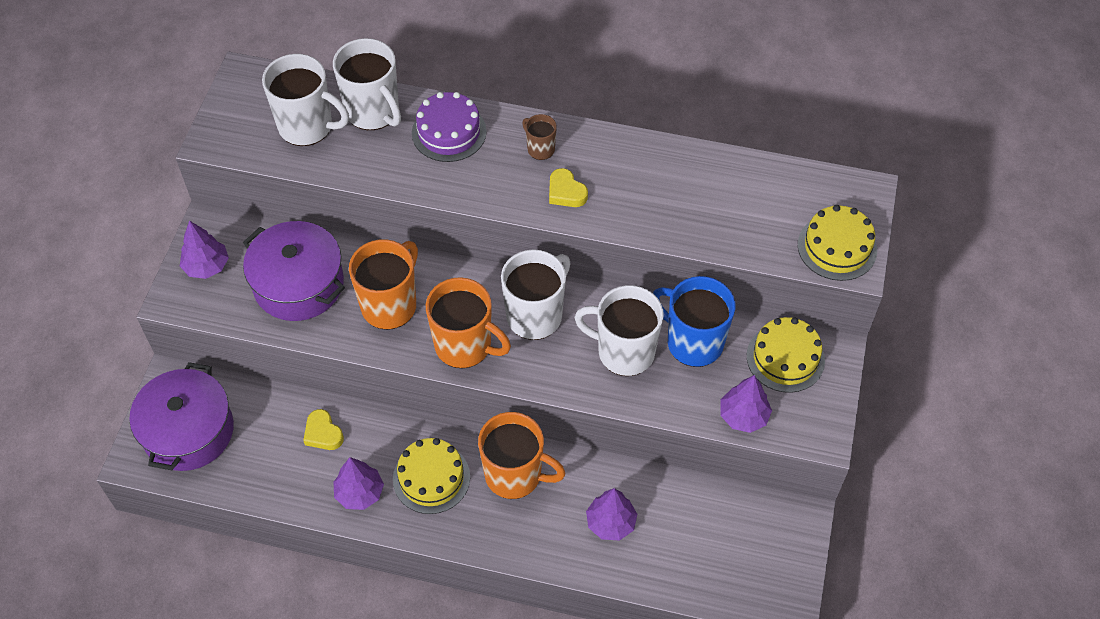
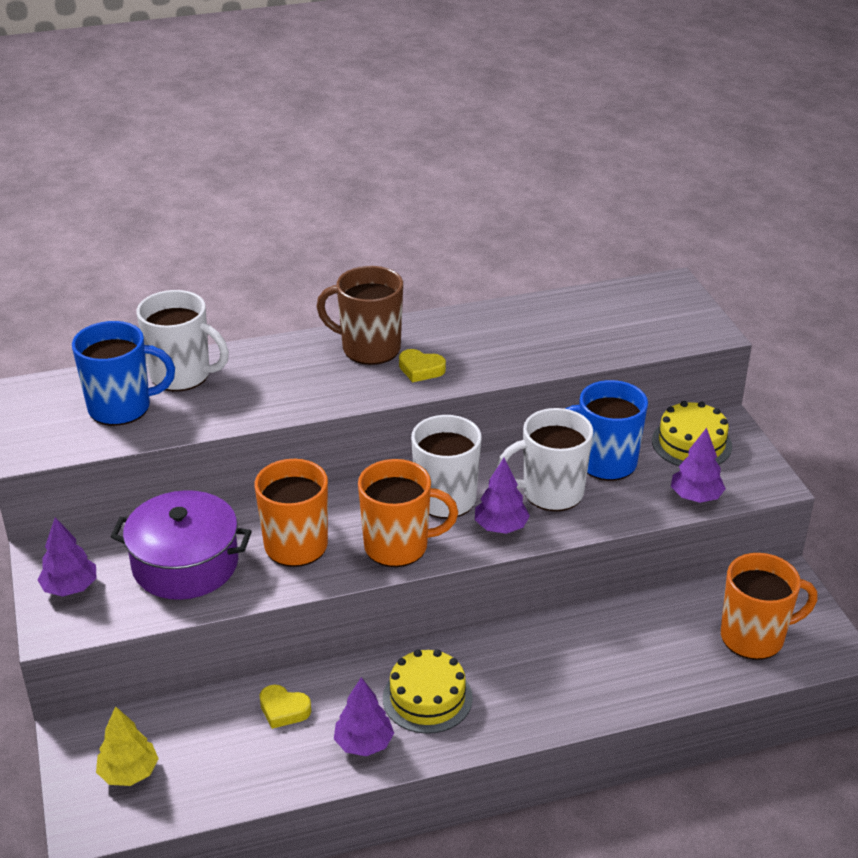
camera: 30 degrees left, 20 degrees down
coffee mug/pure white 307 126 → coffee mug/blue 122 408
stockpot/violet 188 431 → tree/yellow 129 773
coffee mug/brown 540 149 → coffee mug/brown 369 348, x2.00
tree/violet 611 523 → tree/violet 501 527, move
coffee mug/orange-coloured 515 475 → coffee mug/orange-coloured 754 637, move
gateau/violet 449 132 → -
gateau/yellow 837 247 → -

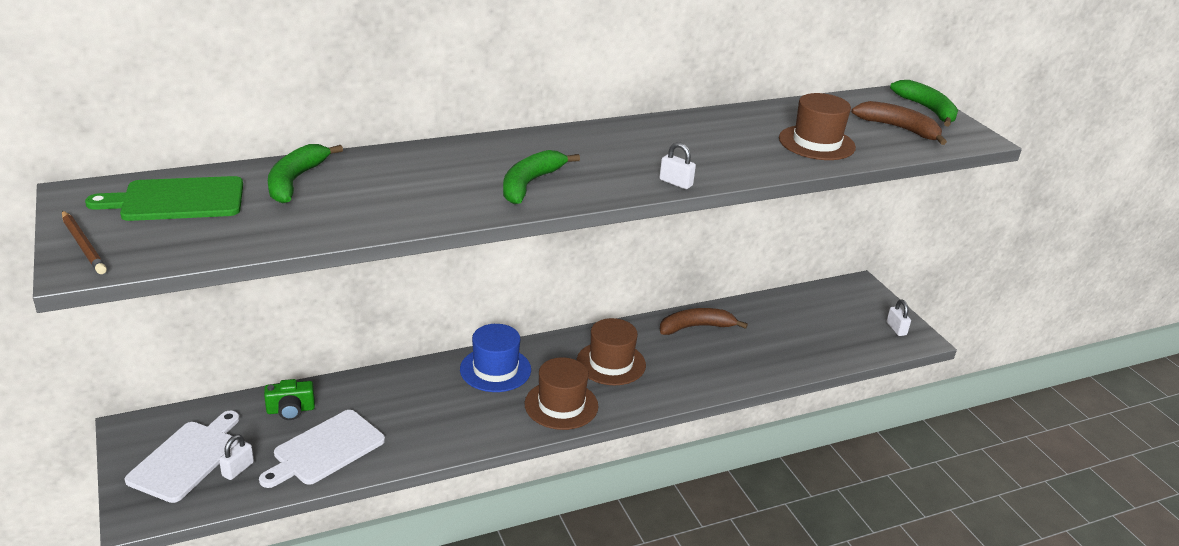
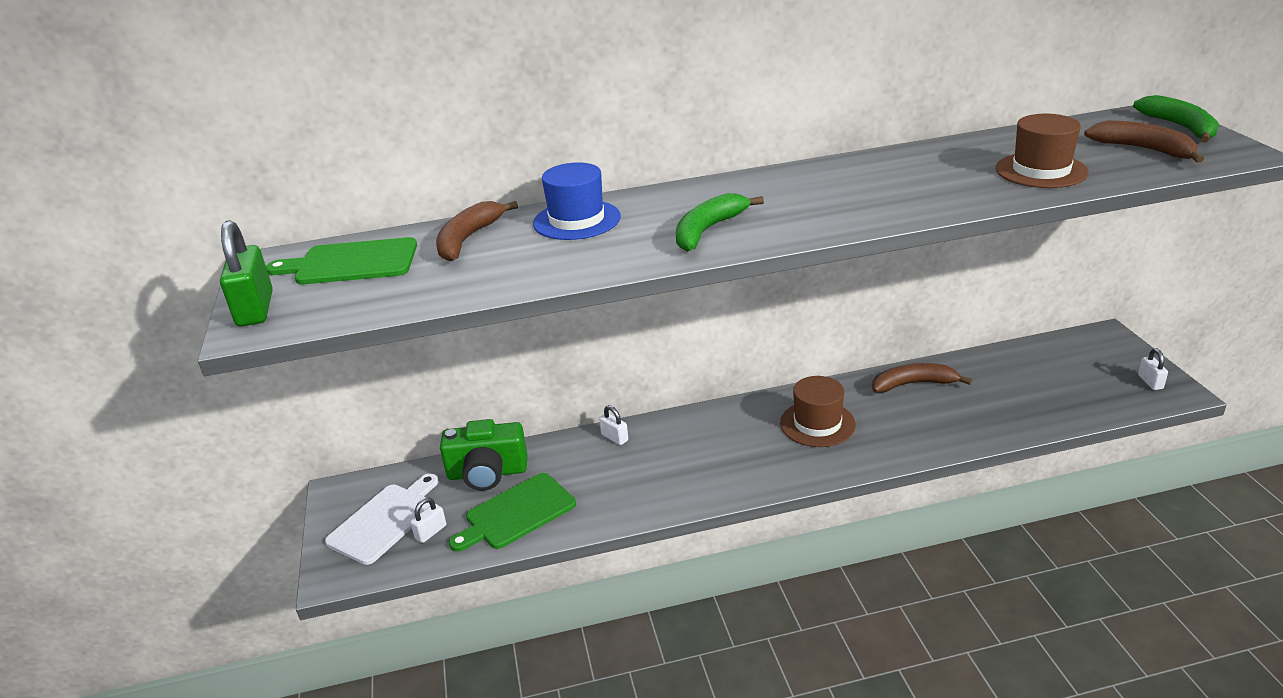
camera: 15 degrees right, 0 degrees up
lead pencil/brown 83 245 → small lock/emerald 255 309
banana/emerald 295 181 → banana/brown 468 239
camera/emerald 291 410 → camera/emerald 487 473, x1.72
cutting board/pure white 325 449 → cutting board/emerald 516 513
top hat/blue 495 369 → top hat/blue 577 220, move
small lock/pure white 676 183 → small lock/pure white 614 437, move
top hat/brown 561 405 → -

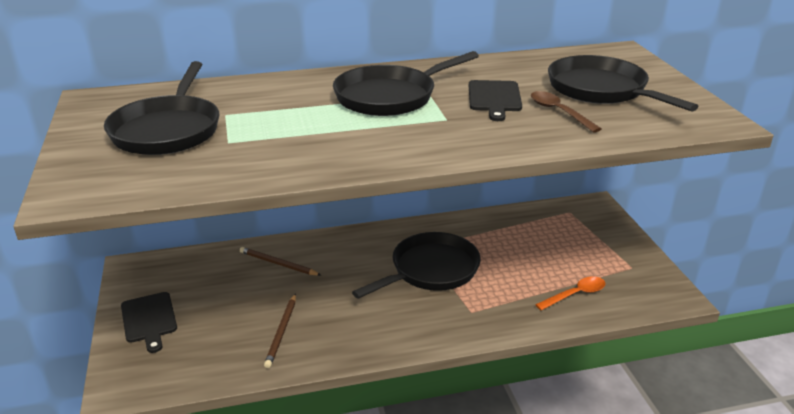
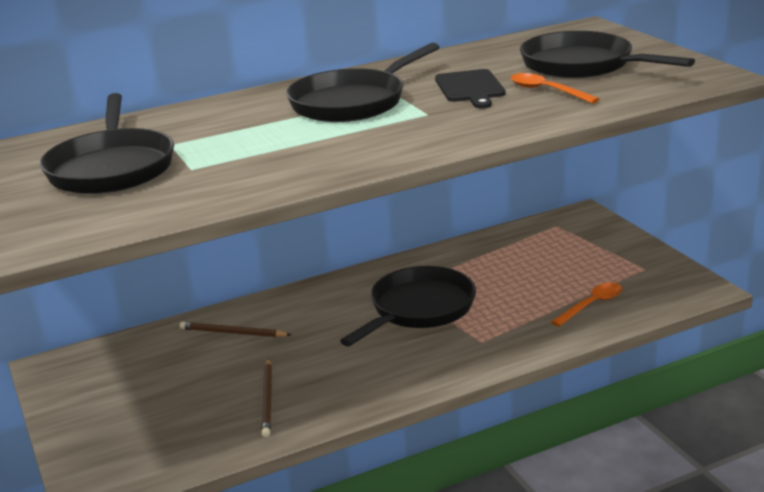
camera: 10 degrees left, 5 degrees down
teaspoon/brown 558 112 → teaspoon/orange-coloured 546 91
cutting board/black 149 319 → -

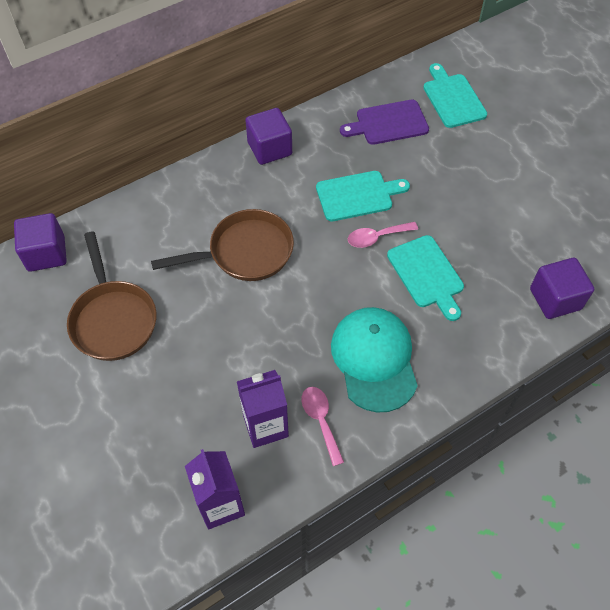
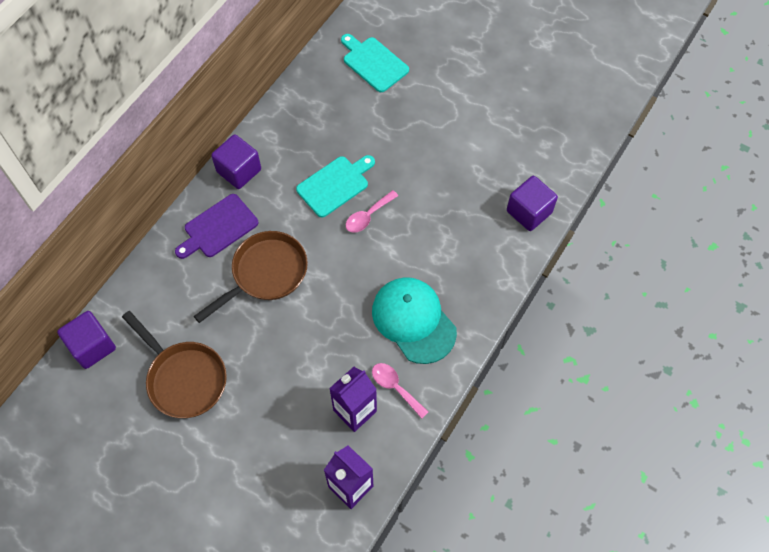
camera: 25 degrees left, 5 degrees up
cutting board/violet 388 123 → cutting board/violet 218 228, move
cutting board/aqua 427 274 → -

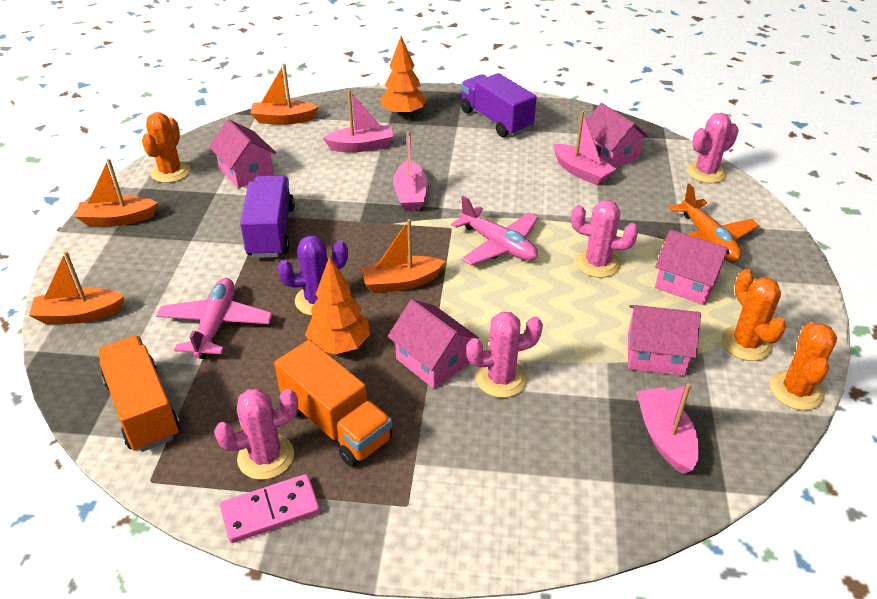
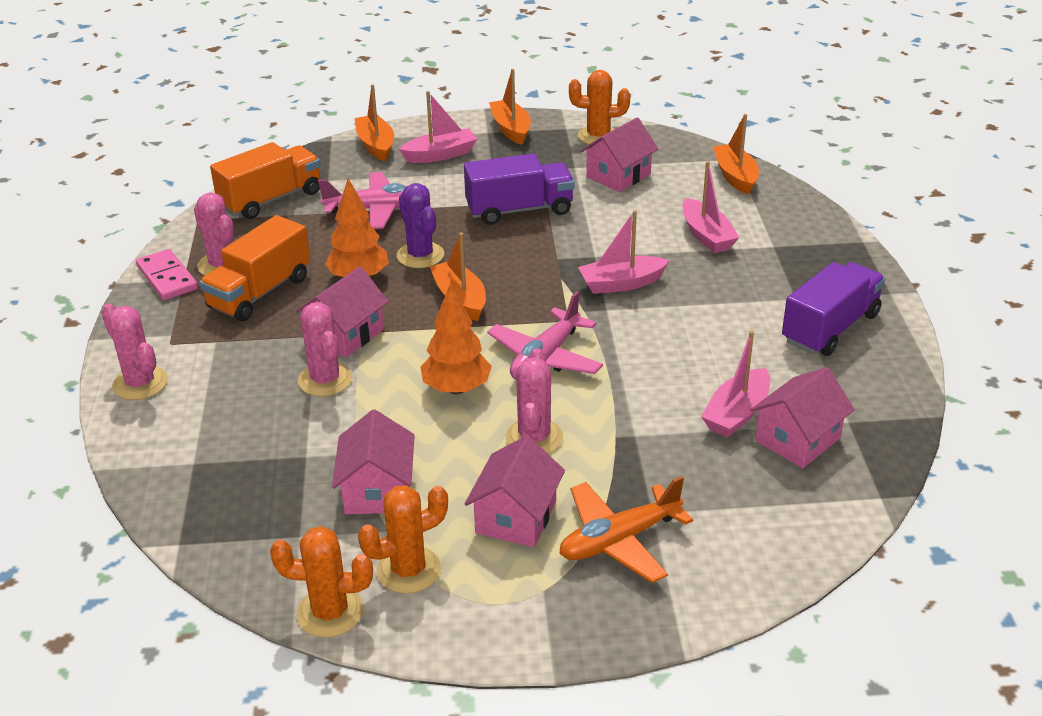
camera: 80 degrees right, 5 degrees down
prickly plant/rose-pink 706 172 → prickly plant/rose-pink 140 383, move
sailboat/rose-pink 665 437 → sailboat/rose-pink 440 155, move
tree/orange-coloured 403 114 → tree/orange-coloured 456 389, move

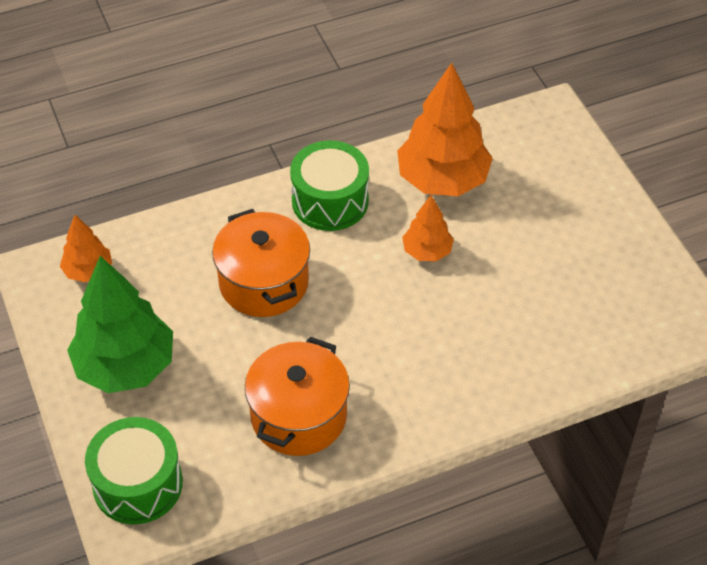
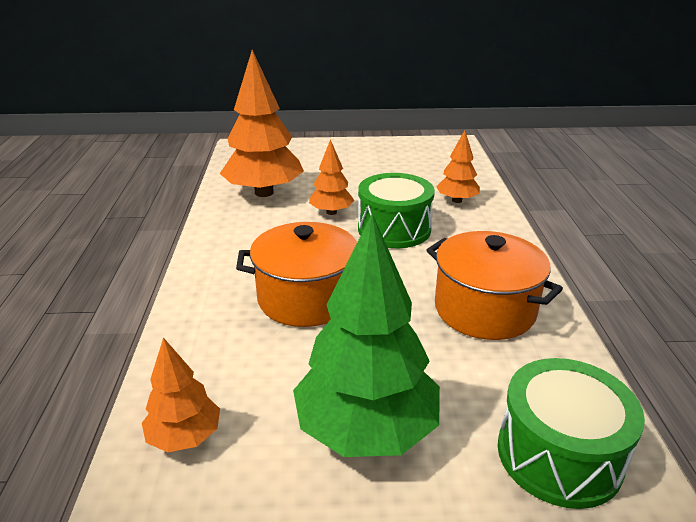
camera: 70 degrees left, 20 degrees down
snare drum/emerald 330 201 → snare drum/emerald 394 229, move
- → tree/orange-coloured 457 200

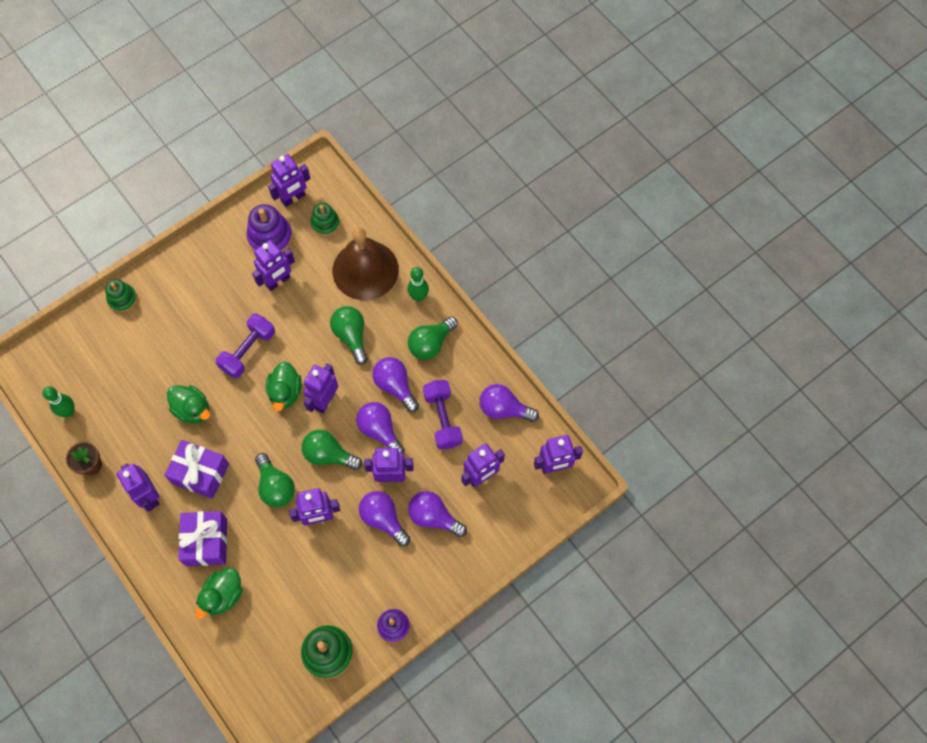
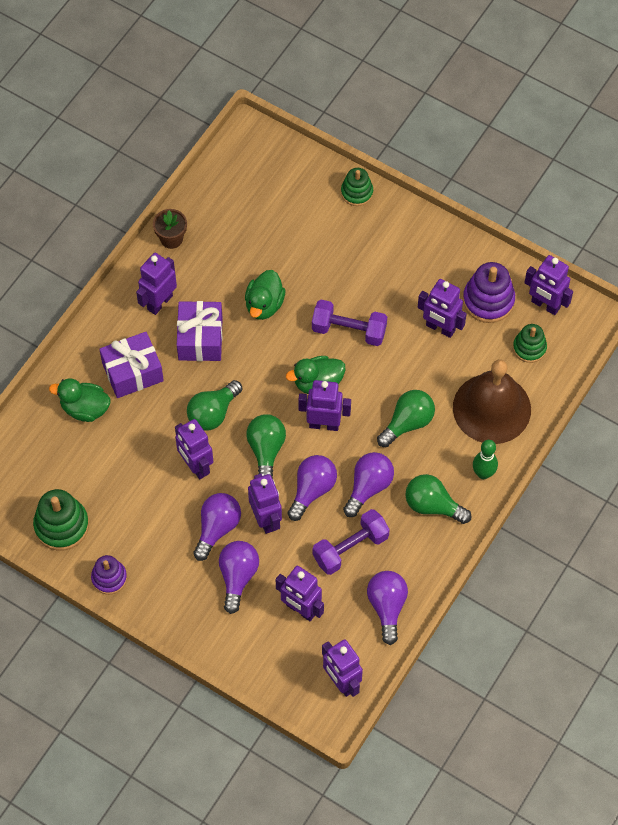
camera: 70 degrees right, 5 degrees down
tenpin/emerald 68 411 → -

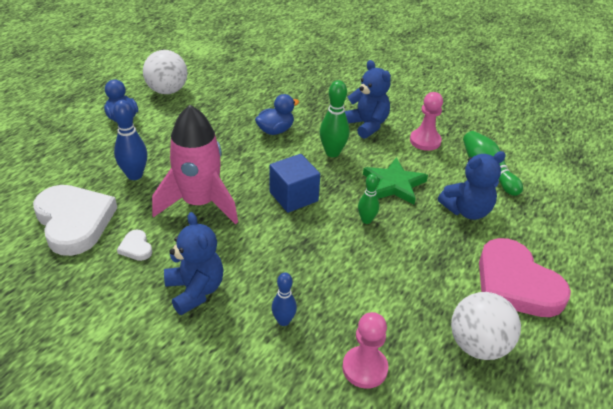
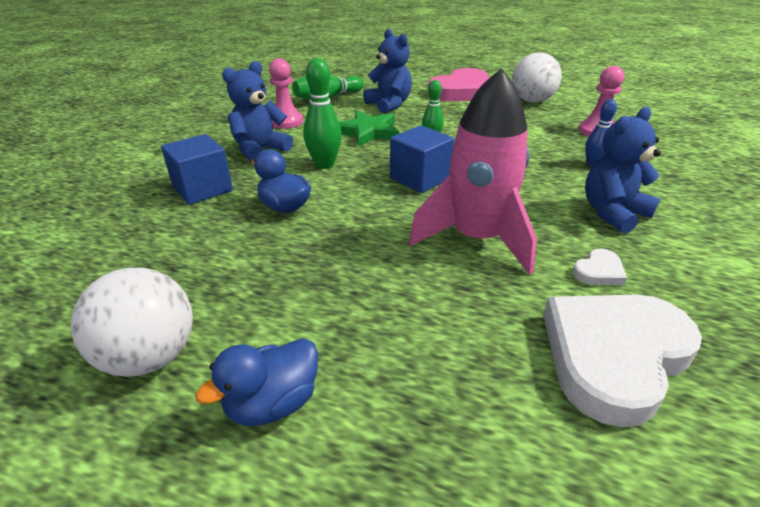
camera: 100 degrees left, 5 degrees down
- → solid cube/blue 202 189
tenpin/blue 134 175 → -

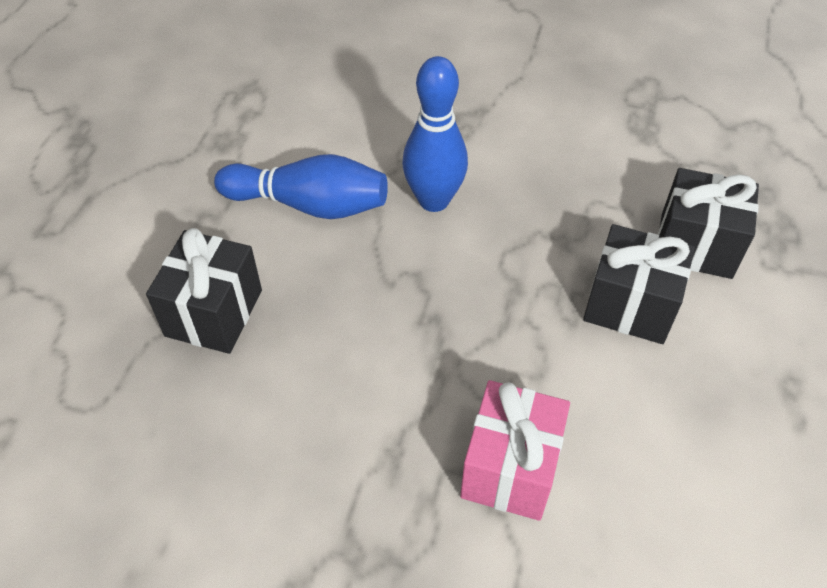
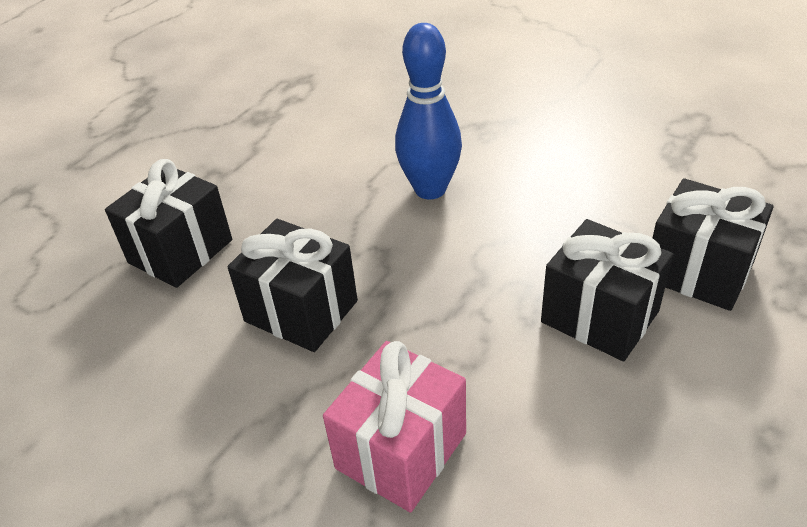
camera: 20 degrees right, 10 degrees down
- → present/black 301 311
tenpin/blue 309 205 → -

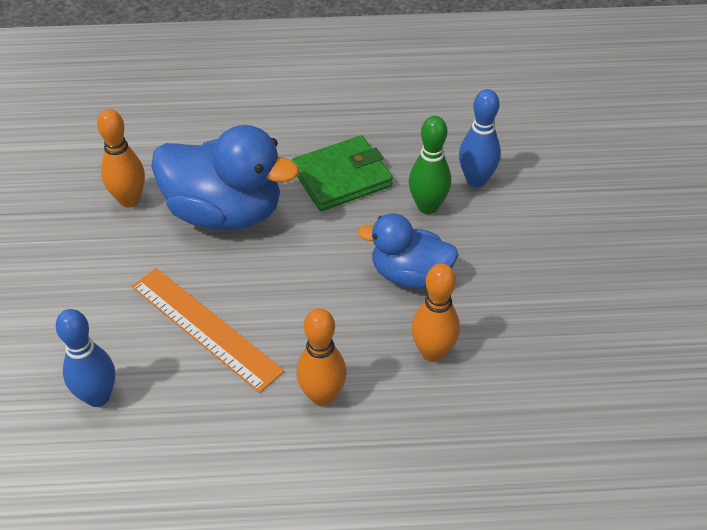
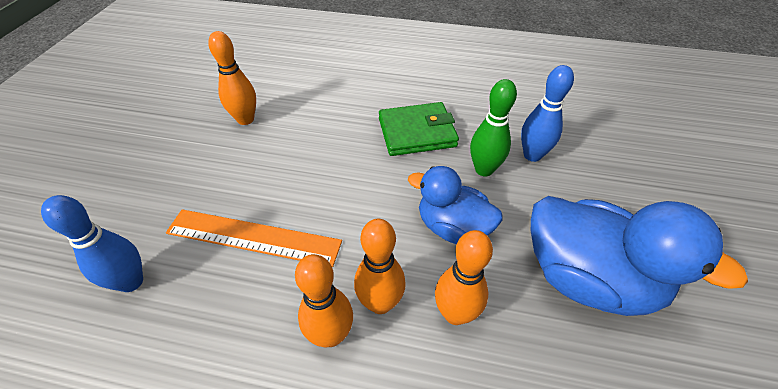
camera: 15 degrees right, 0 degrees up
measuring stick/orange-coloured 205 328 → measuring stick/orange-coloured 253 237, 45 degrees counterclockwise
- → tenpin/orange-coloured 380 303
duck/blue 225 212 → duck/blue 587 278, move

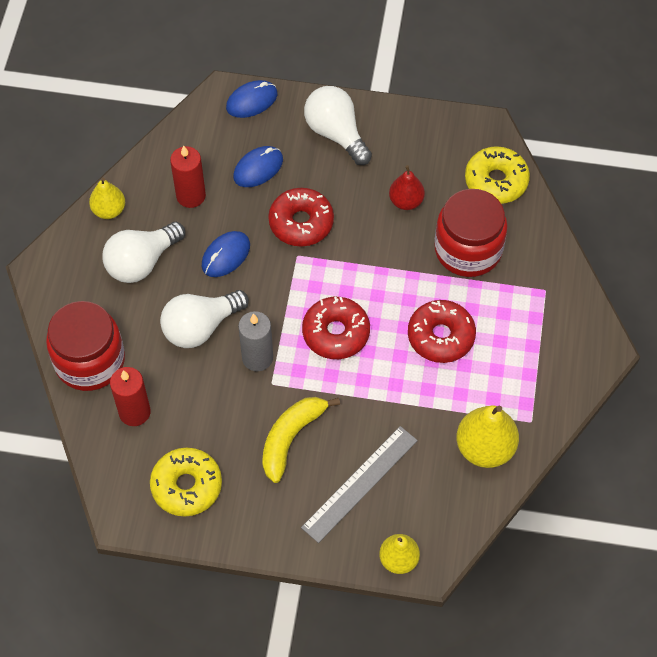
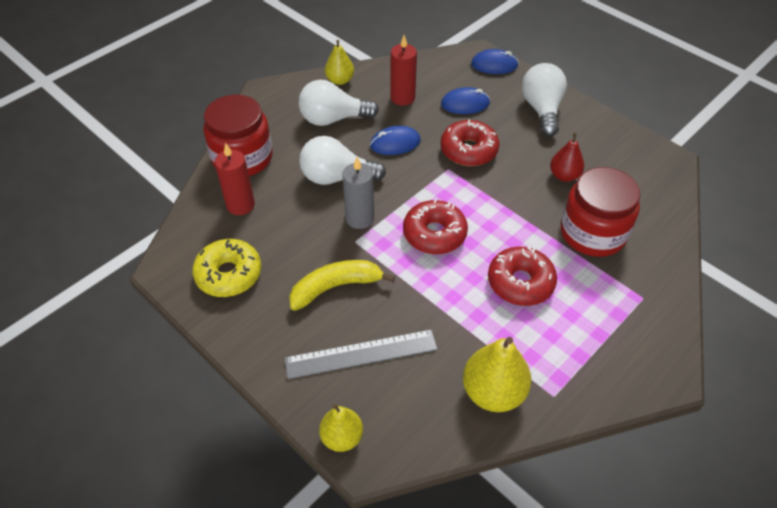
camera: 35 degrees right, 10 degrees down
glazed donut/yellow 496 181 → -

